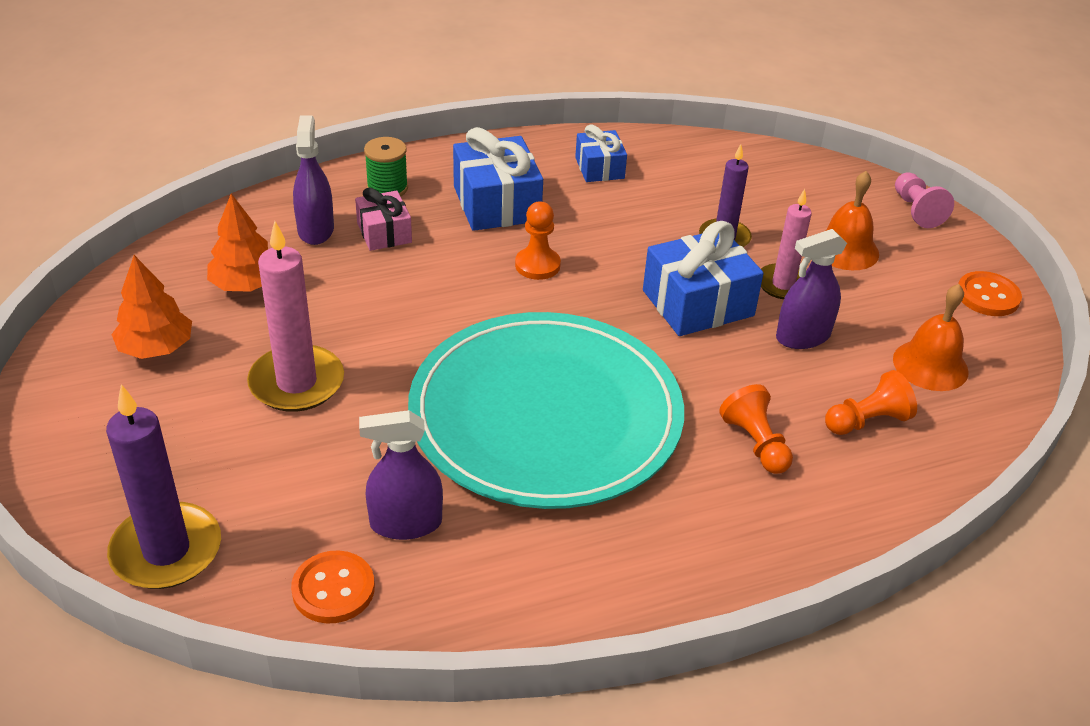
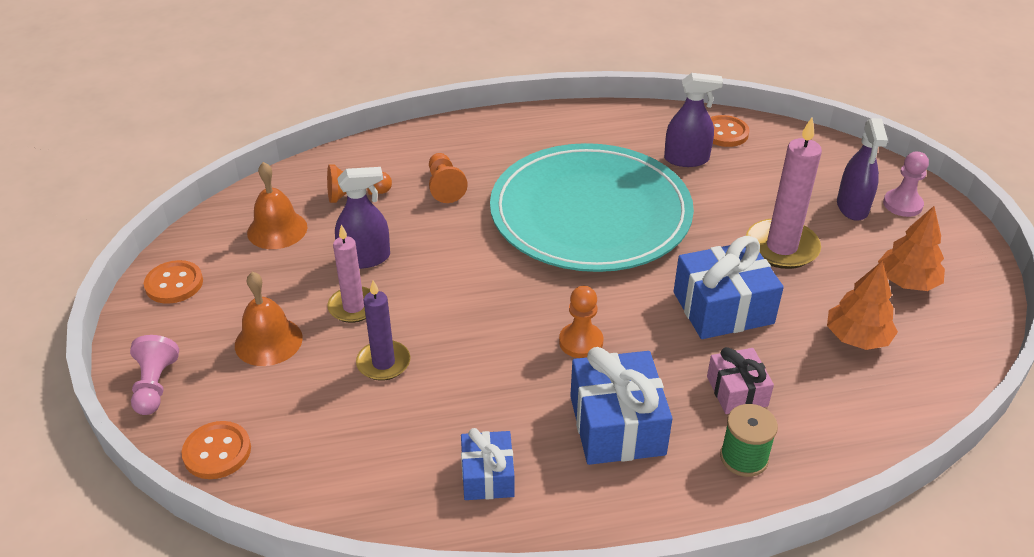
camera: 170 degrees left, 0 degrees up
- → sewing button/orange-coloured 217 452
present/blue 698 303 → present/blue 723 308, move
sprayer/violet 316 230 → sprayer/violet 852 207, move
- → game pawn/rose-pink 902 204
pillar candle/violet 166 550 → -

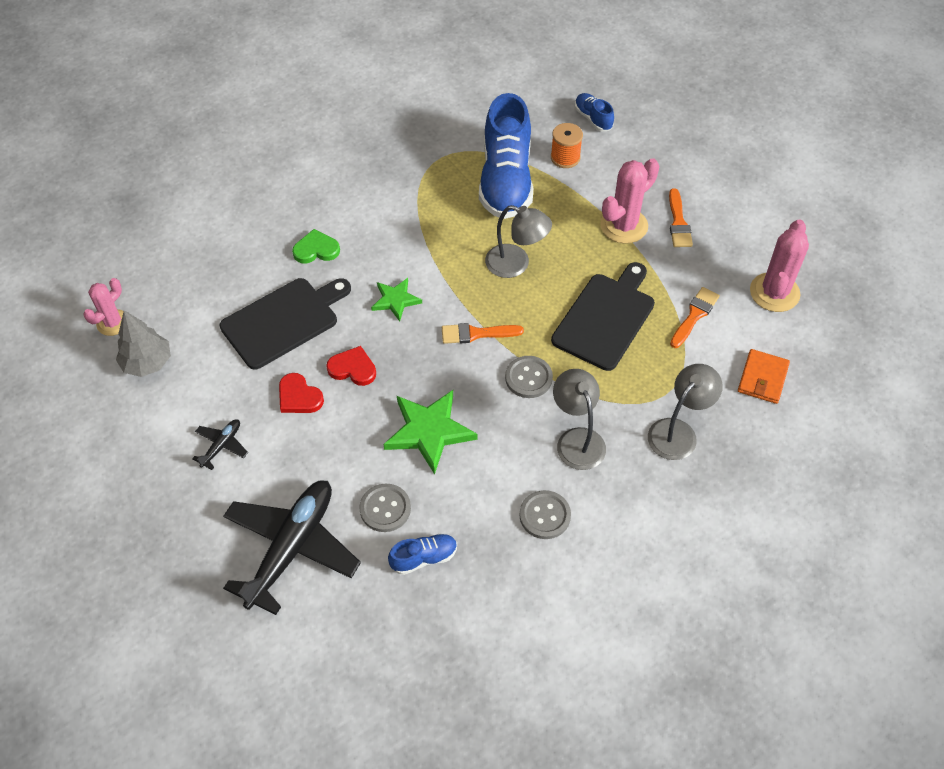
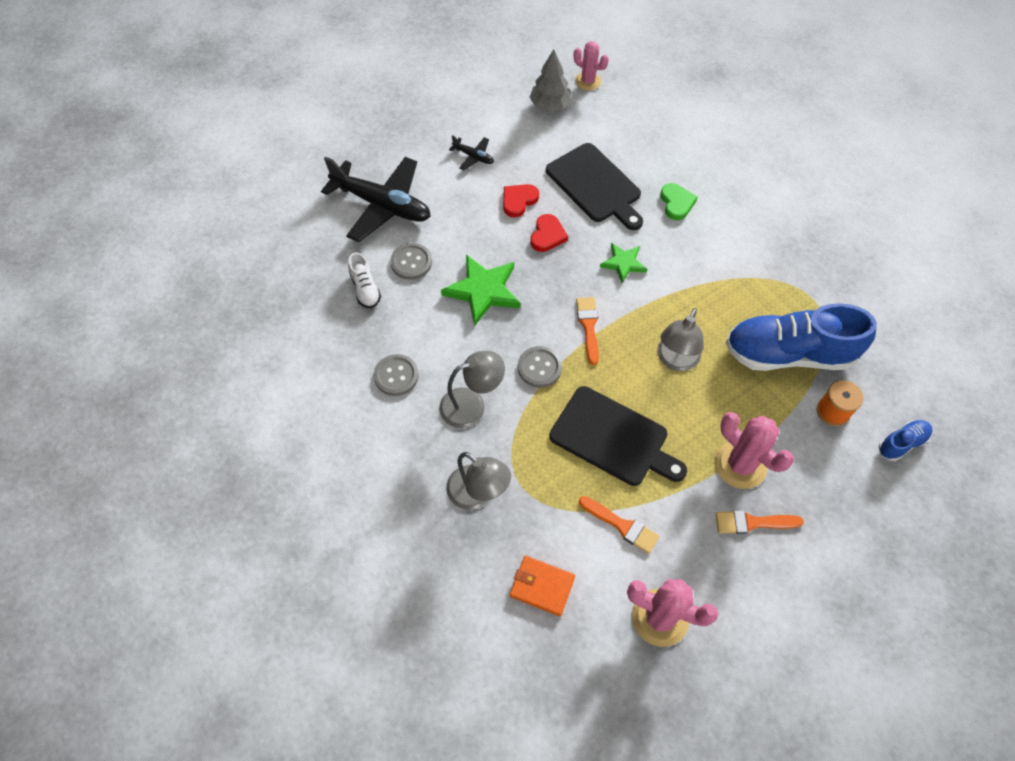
camera: 90 degrees right, 5 degrees up
lace-up shoe/blue 424 558 → lace-up shoe/pure white 365 289

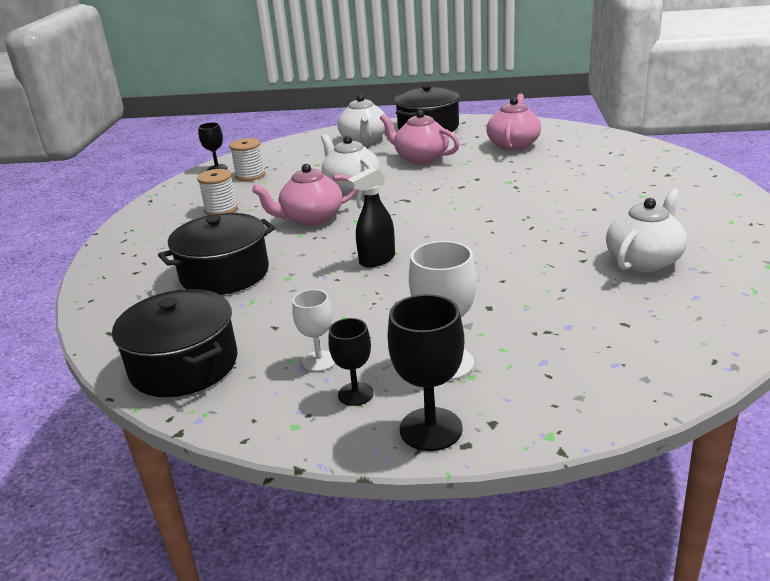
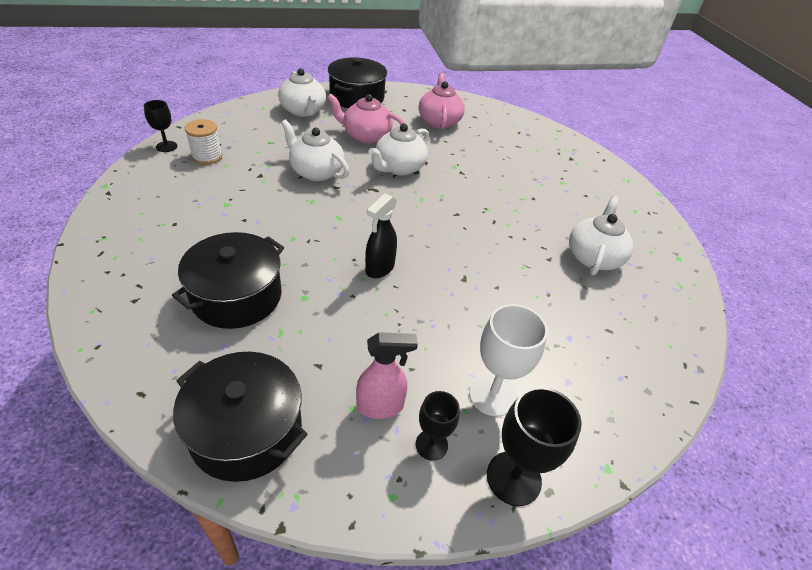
camera: 25 degrees left, 15 degrees up
chalice/pure white 319 361 → sprayer/rose-pink 380 406
- → china teapot/pure white 399 168
bobbin/pure white 221 210 → -
china teapot/rose-pink 311 218 → -

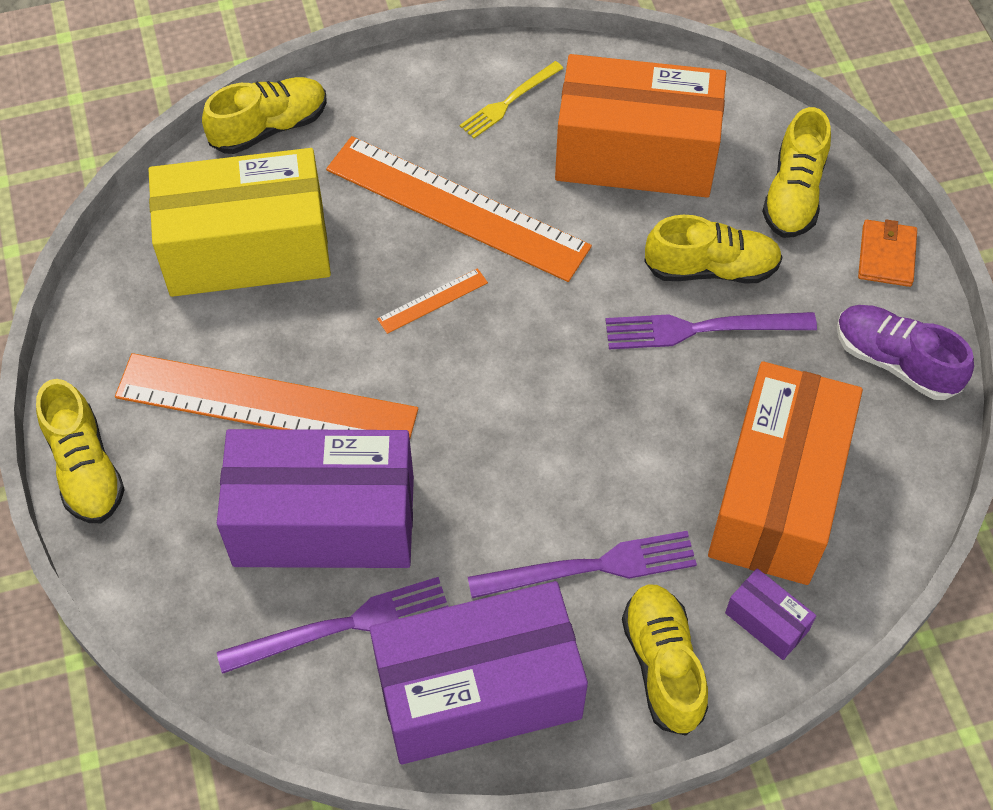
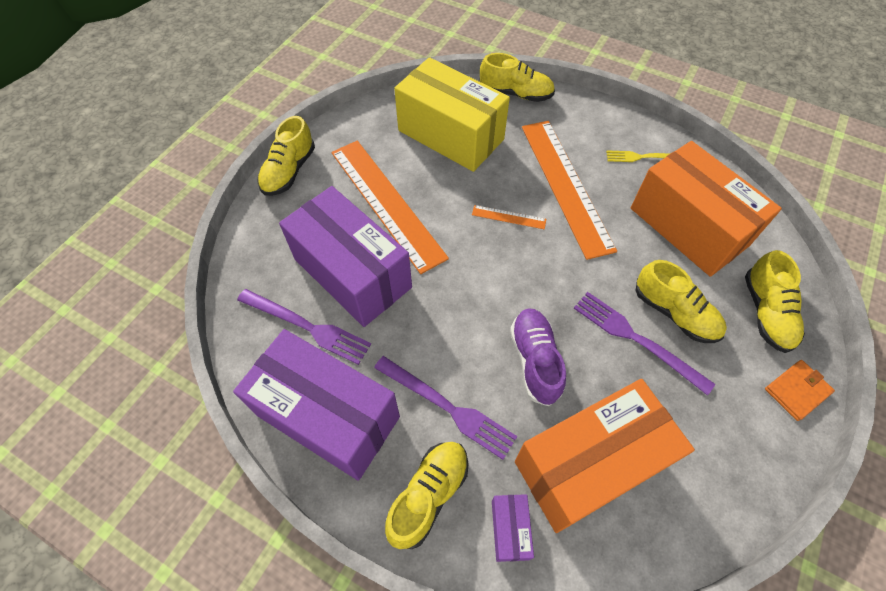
camera: 45 degrees right, 0 degrees up
lace-up shoe/violet 895 361 → lace-up shoe/violet 535 360, move
lace-up shoe/yellow 793 194 → lace-up shoe/yellow 766 312, 60 degrees counterclockwise

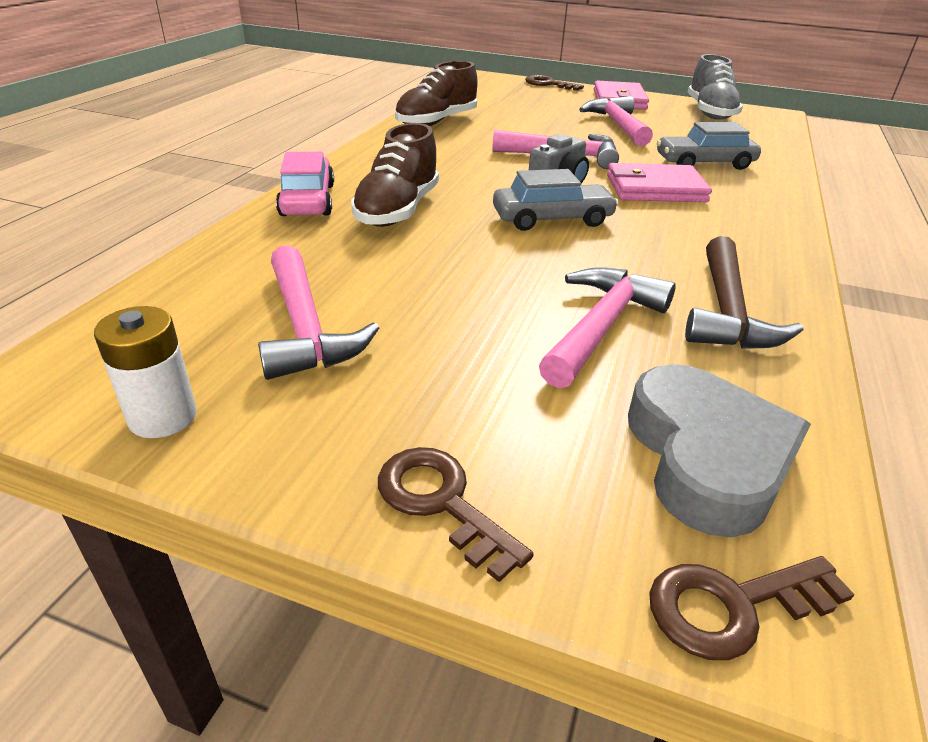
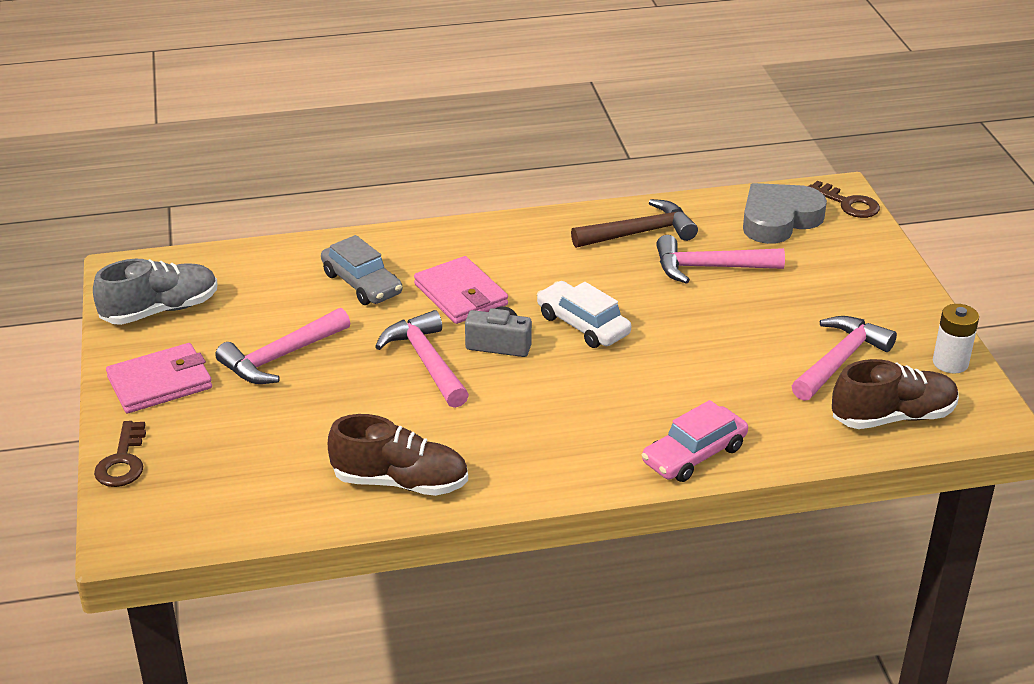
camera: 120 degrees left, 0 degrees up
car/gray 552 219 → car/pure white 583 325
lace-up shoe/brown 397 210 → lace-up shoe/brown 892 417, move
key/brown 441 502 → -

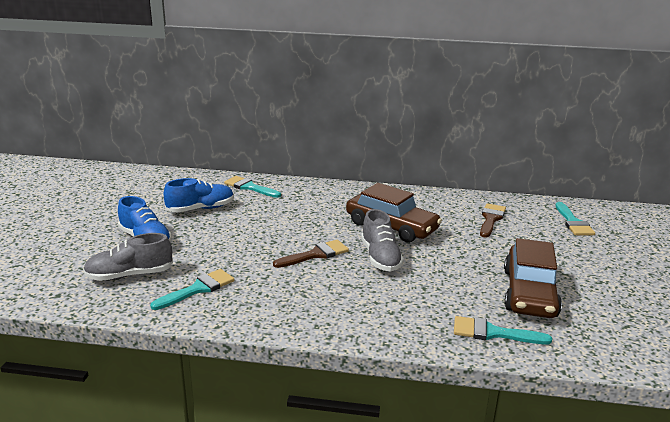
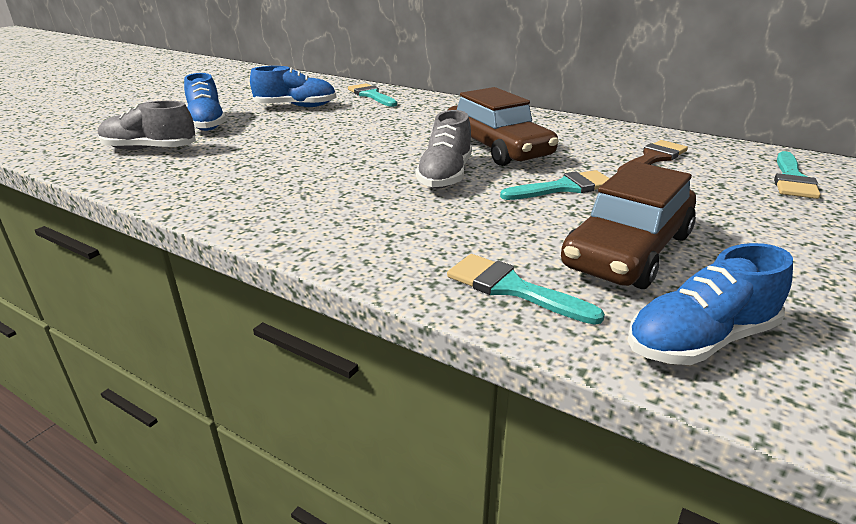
camera: 25 degrees right, 5 degrees up
paintbrush/aqua 198 289 → paintbrush/aqua 564 188, move
- → lace-up shoe/blue 700 340
paintbrush/brown 315 254 → -

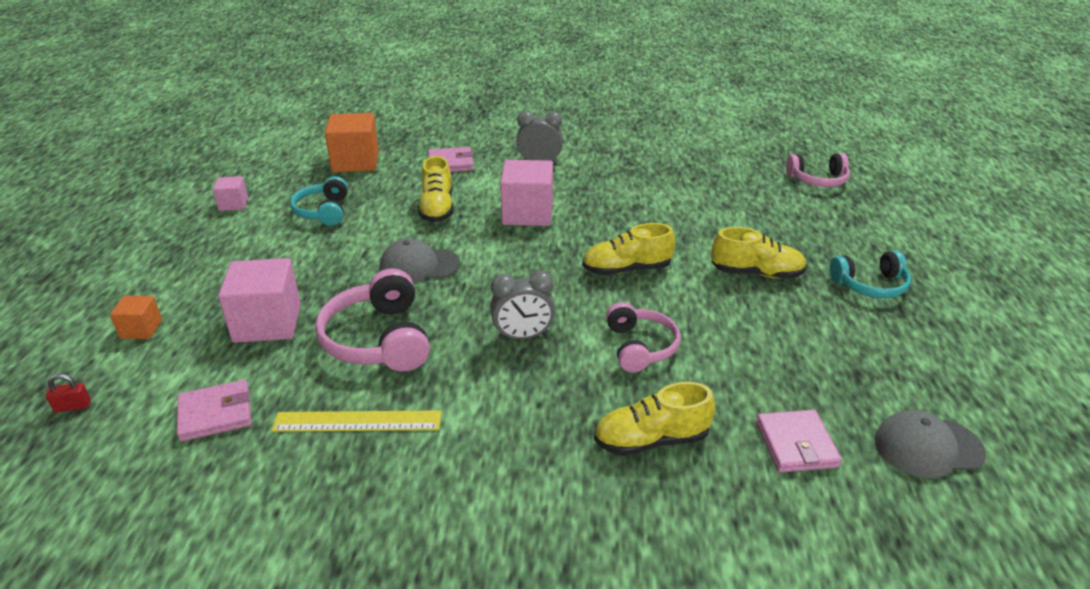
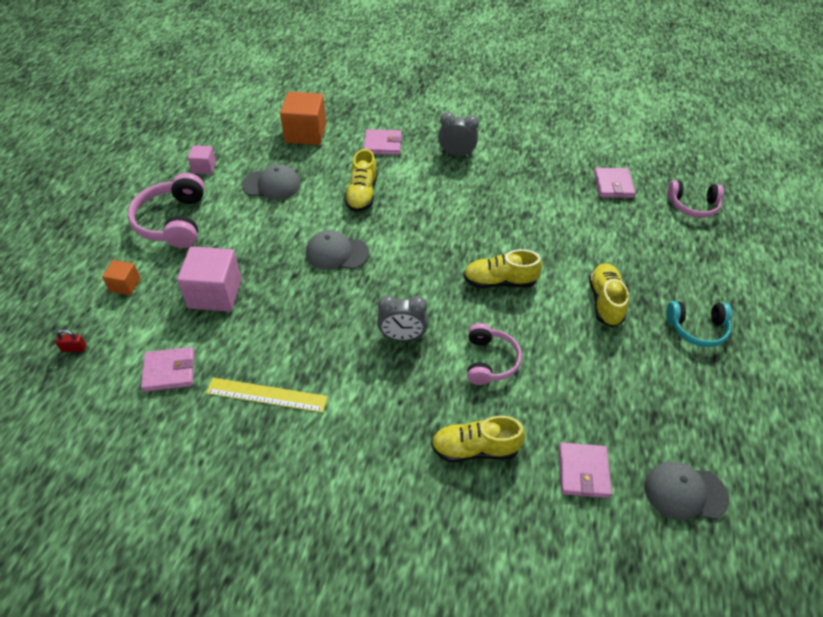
camera: 10 degrees right, 15 degrees up
headset/rose-pink 378 339 → headset/rose-pink 173 222, move
headset/aqua 323 211 → cap/gray 272 185
lace-up shoe/yellow 756 273 → lace-up shoe/yellow 605 301, 105 degrees counterclockwise
- → wallet/rose-pink 613 185
solid cube/rose-pink 527 213 → -

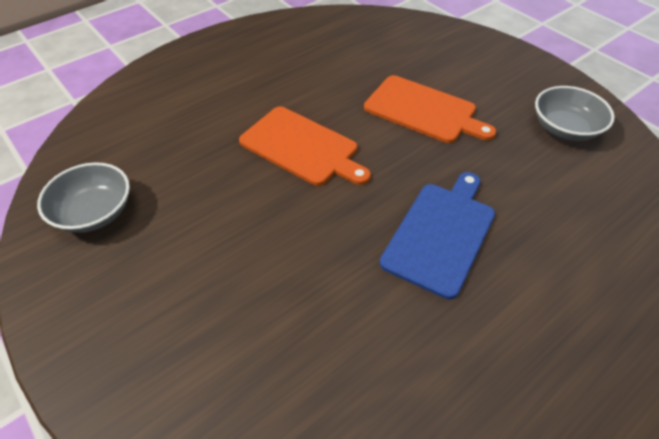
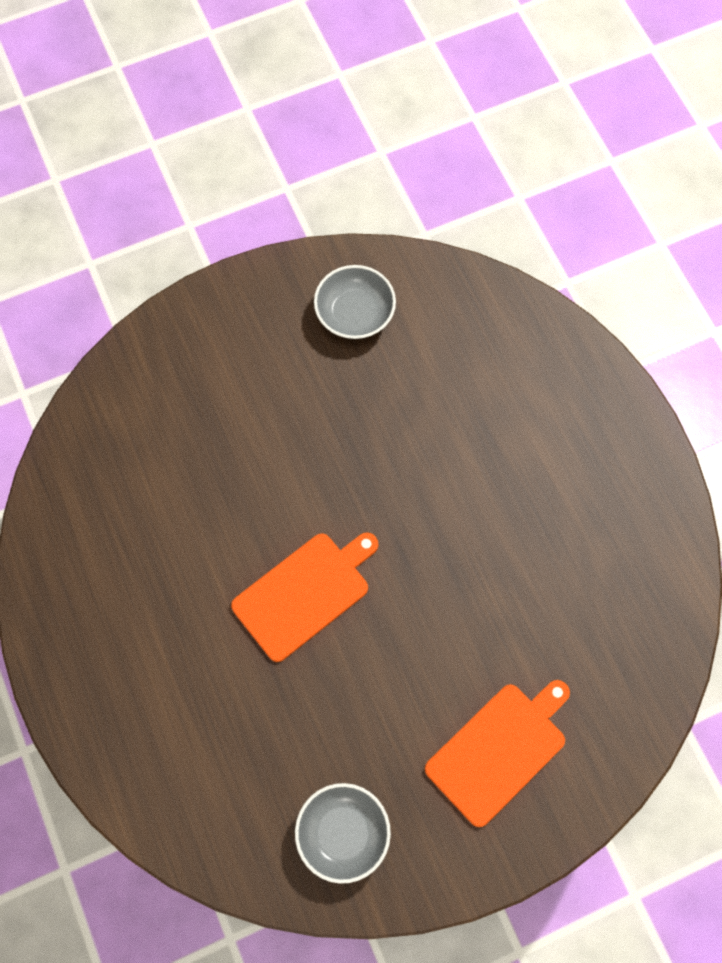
camera: 75 degrees left, 20 degrees up
cutting board/orange-coloured 423 110 → cutting board/orange-coloured 499 750, move
cutting board/blue 441 234 → -

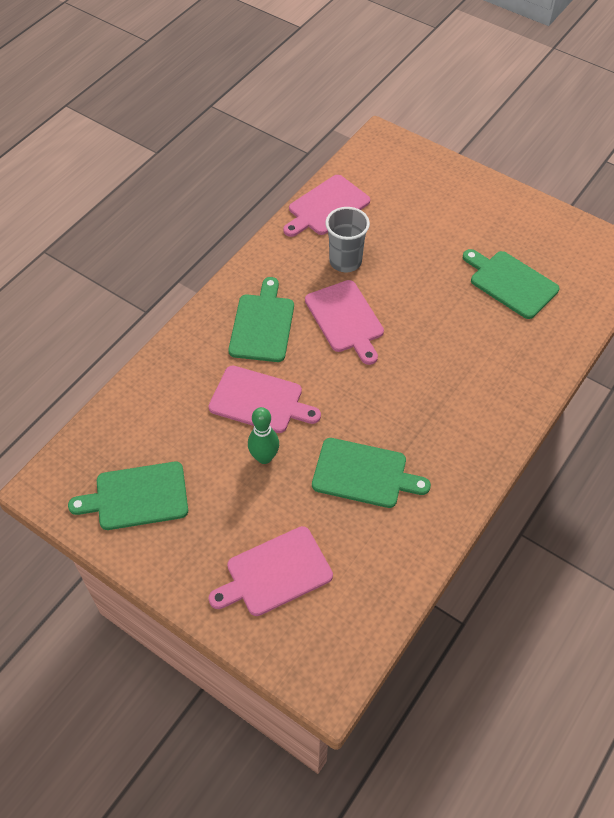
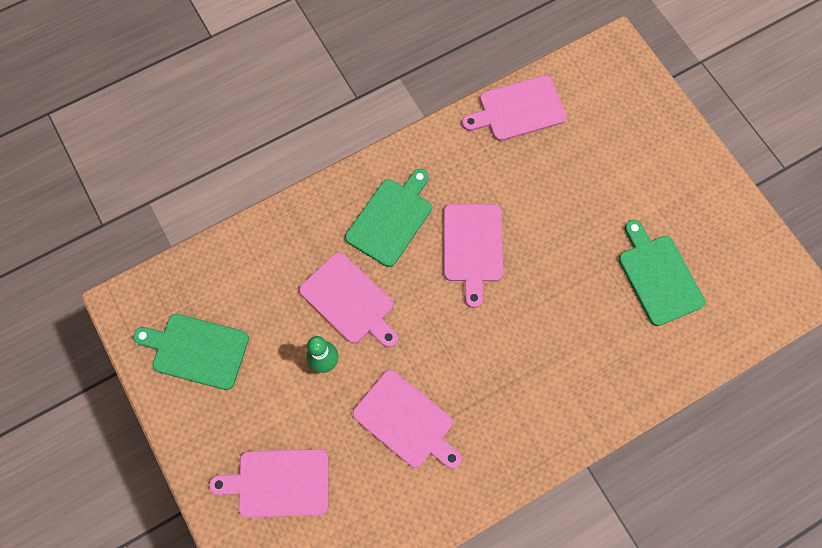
camera: 25 degrees right, 15 degrees up
cutting board/emerald 364 474 → cutting board/rose-pink 406 421
beaker/gray 345 261 → -

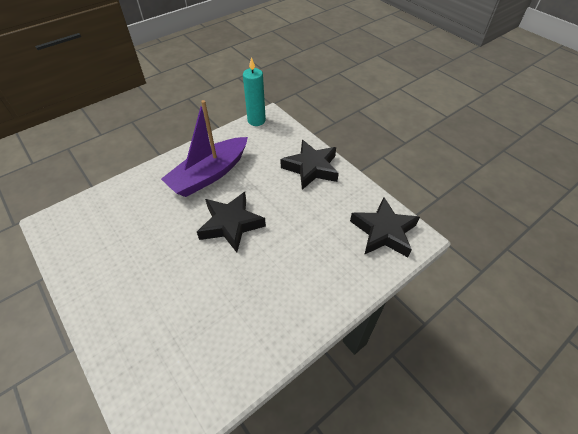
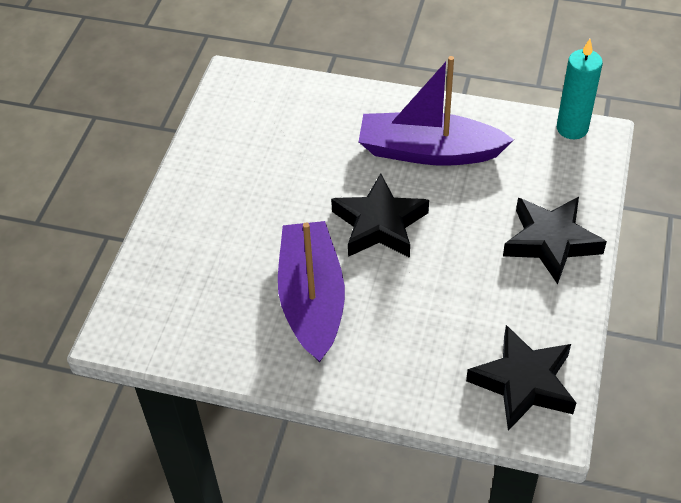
camera: 55 degrees right, 0 degrees up
- → sailboat/violet 312 299

